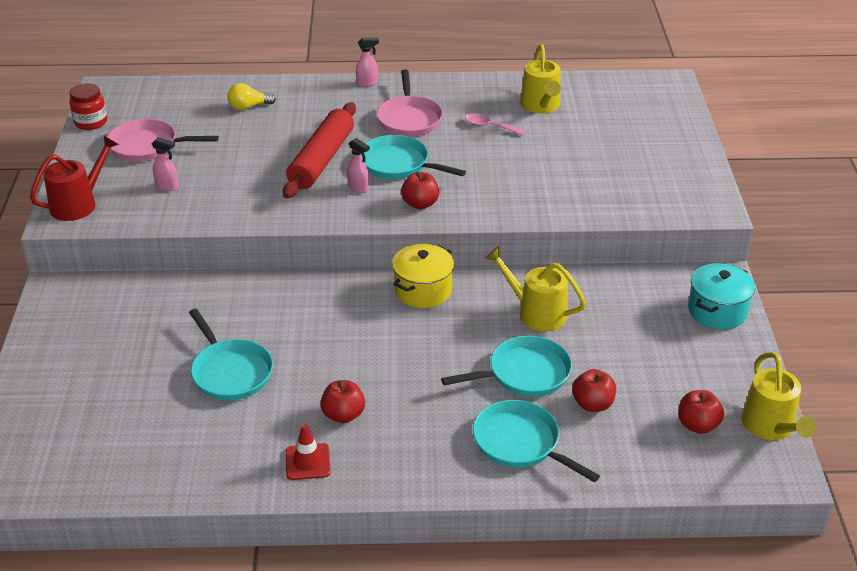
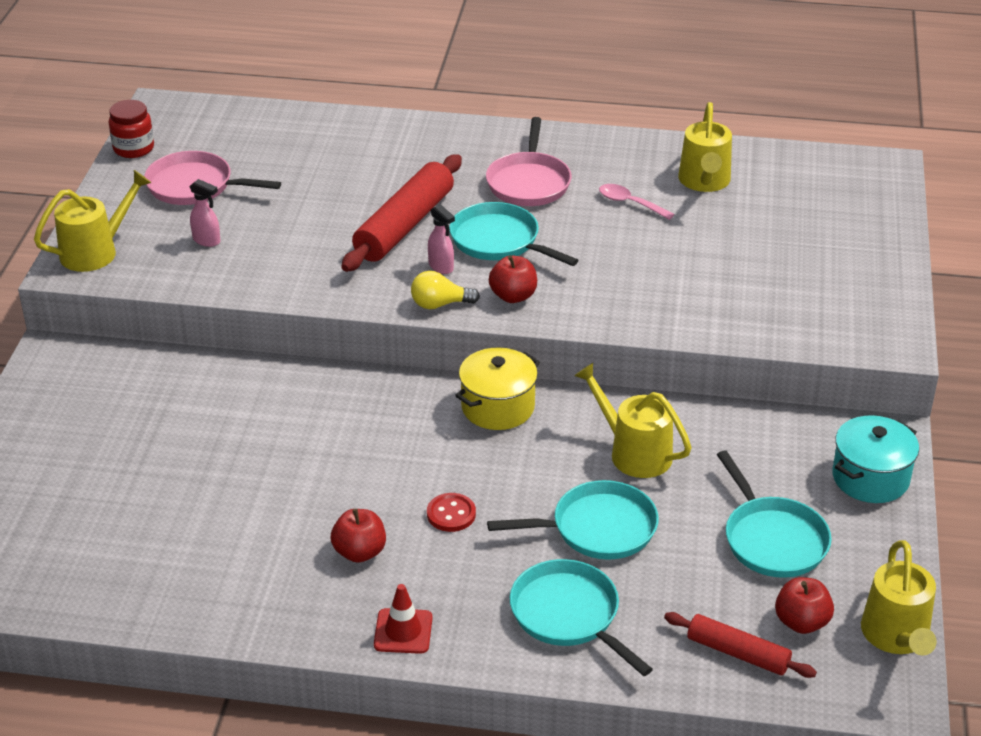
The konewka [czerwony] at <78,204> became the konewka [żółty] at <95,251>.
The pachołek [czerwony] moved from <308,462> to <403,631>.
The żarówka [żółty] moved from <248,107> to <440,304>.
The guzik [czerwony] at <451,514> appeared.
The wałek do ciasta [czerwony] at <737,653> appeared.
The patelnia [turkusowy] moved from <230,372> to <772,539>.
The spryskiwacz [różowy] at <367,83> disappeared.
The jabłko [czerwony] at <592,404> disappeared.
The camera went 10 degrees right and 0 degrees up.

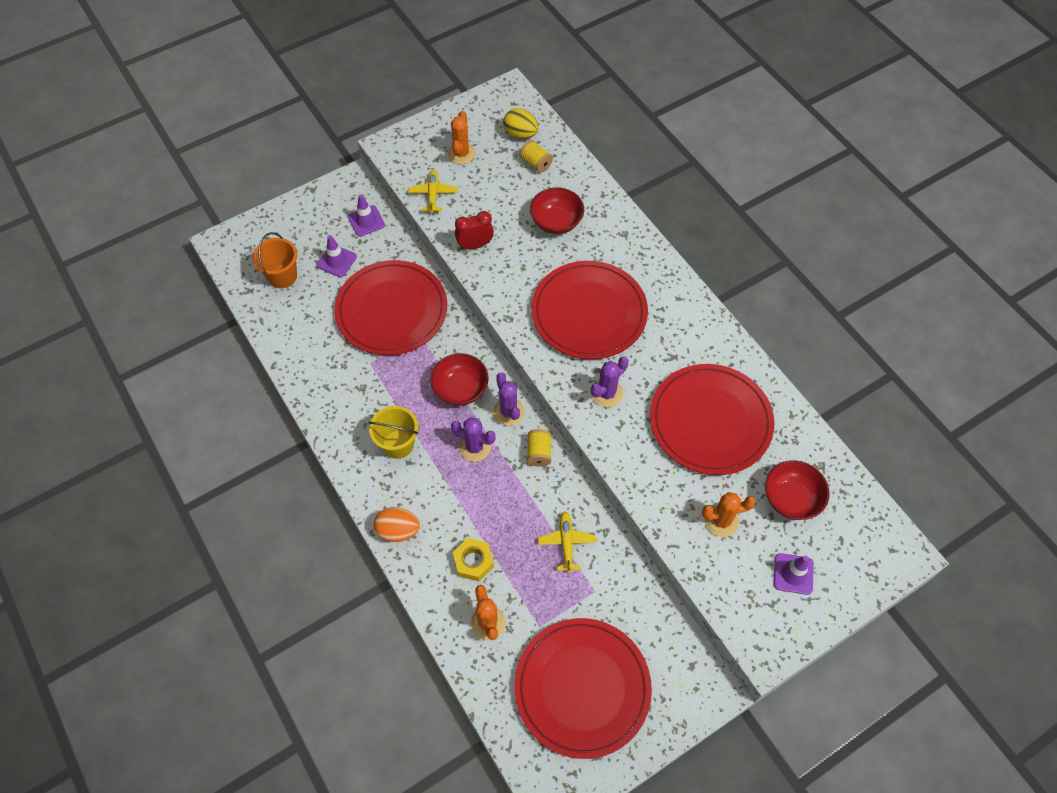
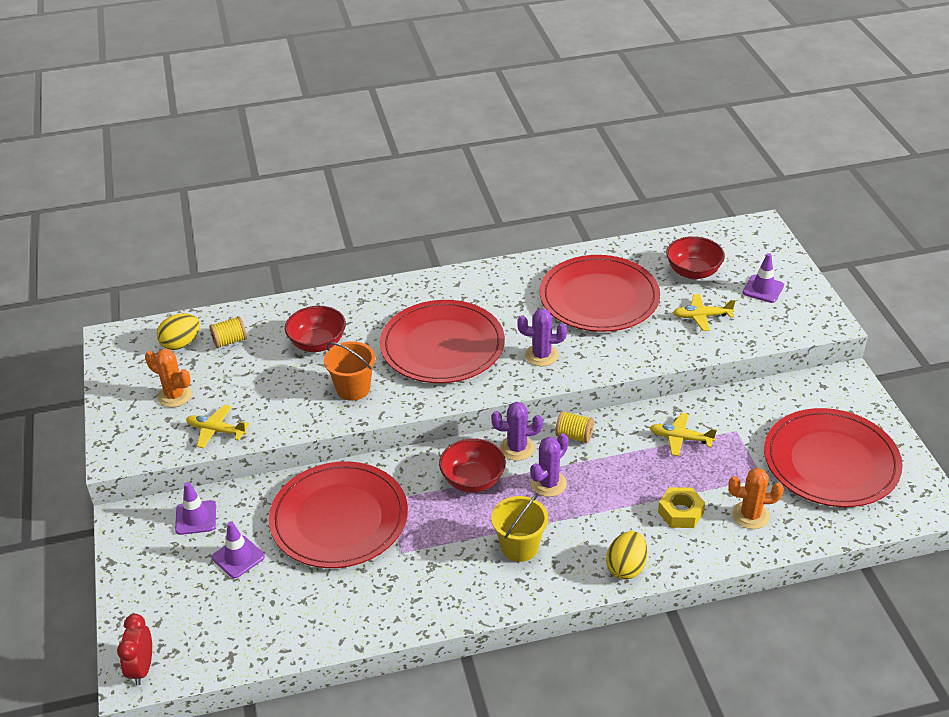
The budzik [czerwony] moved from <475,245> to <142,668>.
The wiadro [pomarańczowy] moved from <282,276> to <353,389>.
The kaktus [fioletowy] at <606,393> turned 60 degrees counterclockwise.
The jajko [pomarańczowy] at <398,530> became the jajko [żółty] at <626,567>.
The kaktus [pomarańczowy] at <721,521> was replaced by the samolot [żółty] at <701,316>.
The camera went 70 degrees left and 20 degrees down.

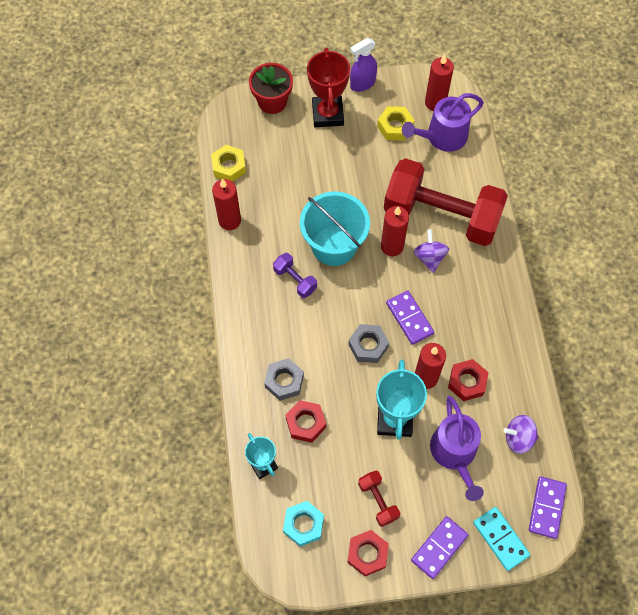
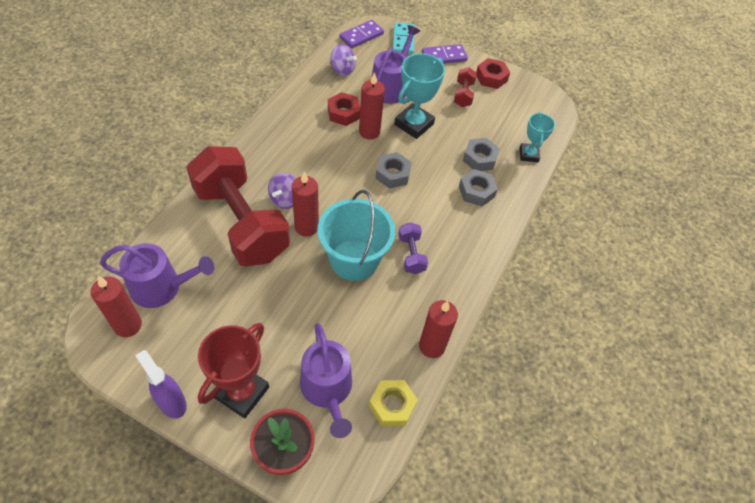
The spryskiwacz [fioletowy] at <362,84> turned 135 degrees counterclockwise.
The konewka [fioletowy] at <327,389> appeared.
The nakrętka [czerwony] at <306,423> became the nakrętka [szary] at <479,158>.
The nakrętka [turkusowy] at <303,525> disappeared.
The nakrętka [żółty] at <395,127> disappeared.
The kostka domina [fioletowy] at <409,318> disappeared.
The camera went 150 degrees left and 10 degrees down.

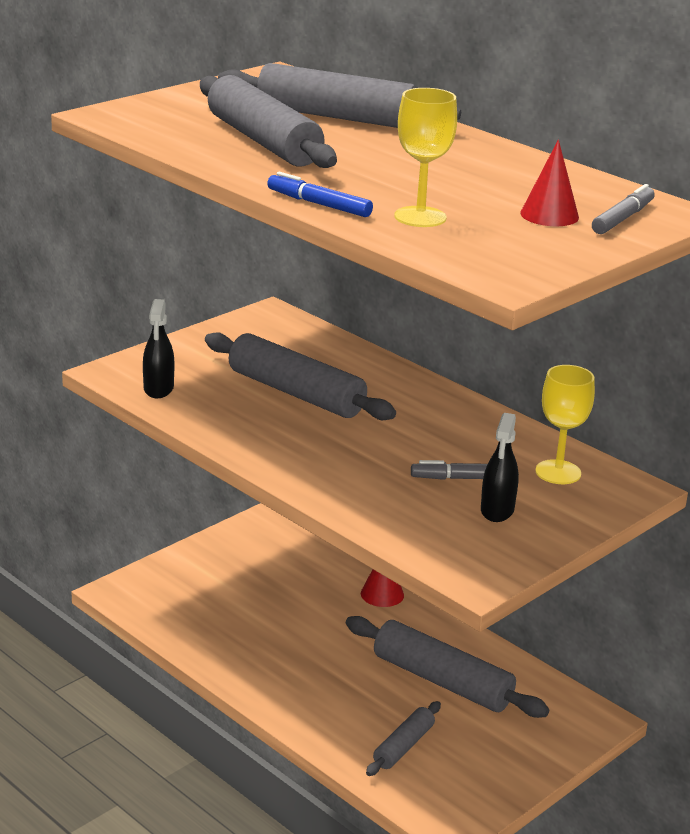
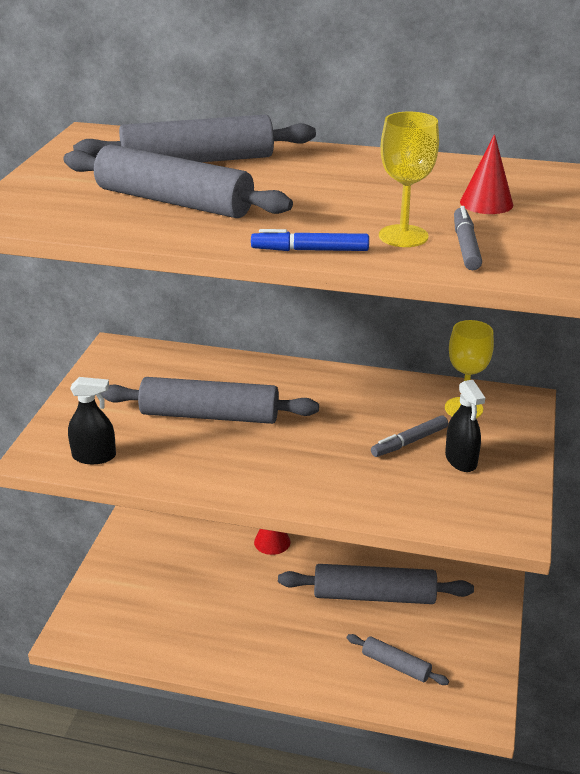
The spryskiwacz [czarny] at <158,389> turned 60 degrees counterclockwise.
The wałek do ciasta [szary] at <403,746> turned 60 degrees counterclockwise.
The flamaster [szary] moved from <622,218> to <465,246>.
The camera went 30 degrees left and 5 degrees up.

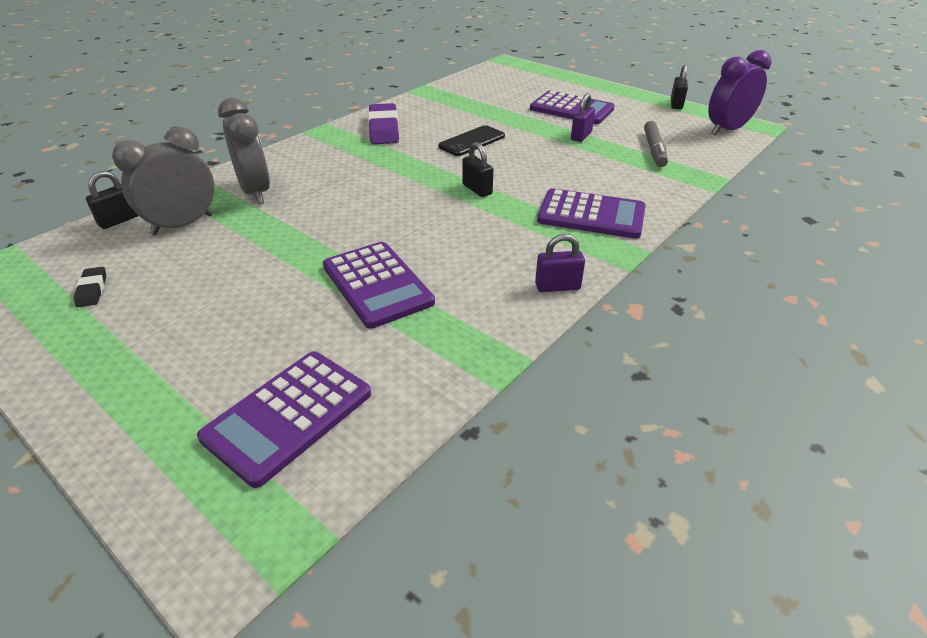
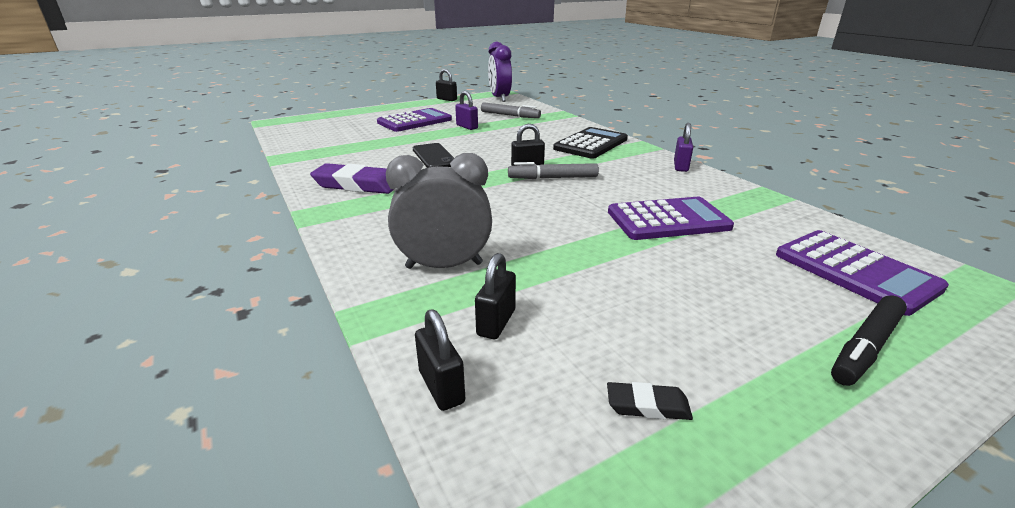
The budzik [szary] at <183,225> was replaced by the kłódka [czarny] at <496,322>.
The flamaster [szary] at <553,178> appeared.
The kalkulator [fioletowy] at <591,215> became the kalkulator [czarny] at <591,144>.
The flamaster [czarny] at <865,347> appeared.
The camera went 70 degrees left and 10 degrees down.

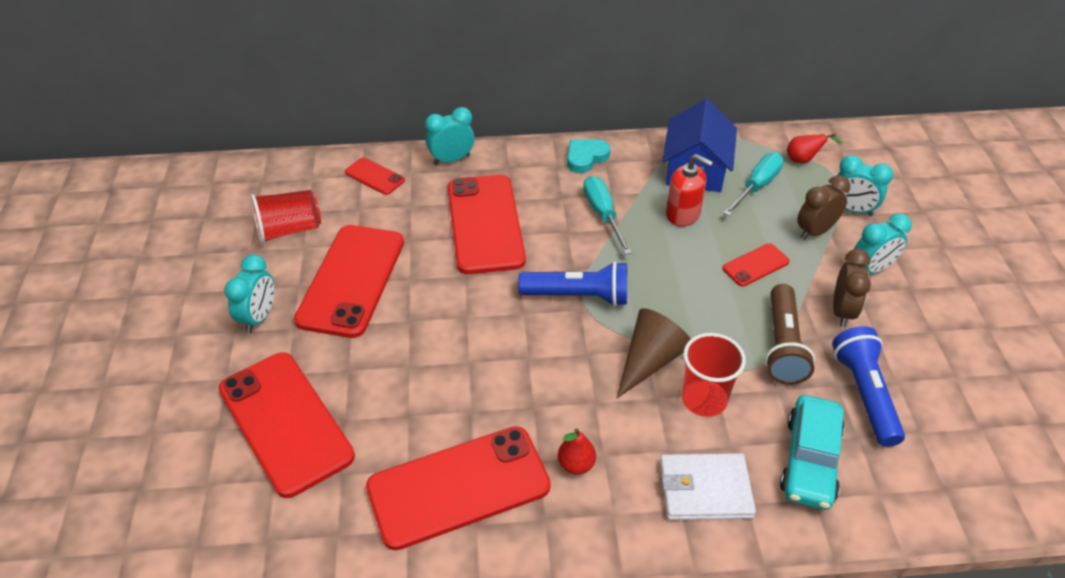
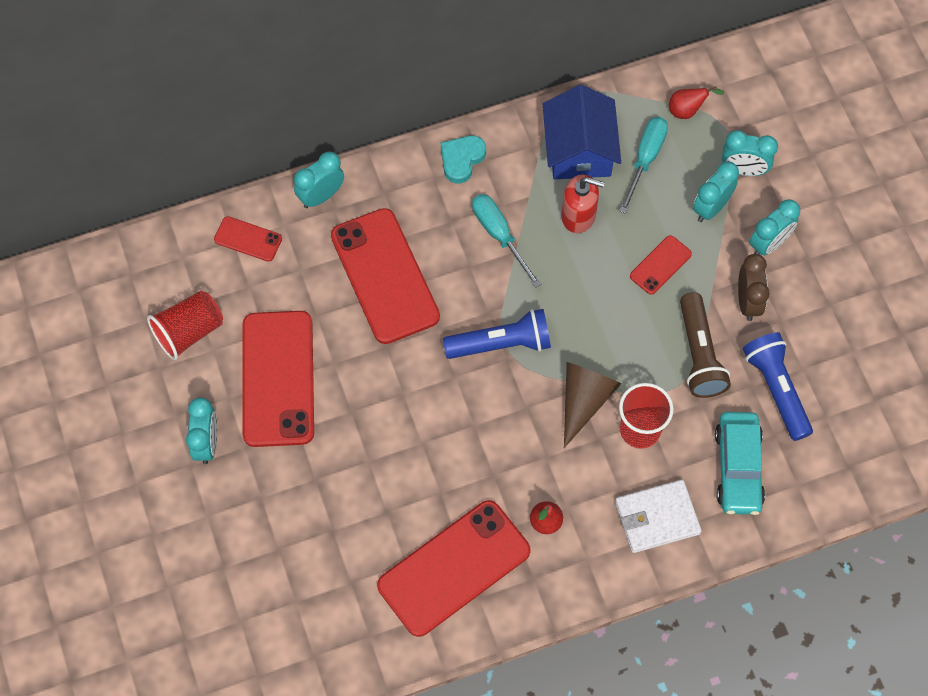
The budzik [brązowy] at <815,231> became the budzik [turkusowy] at <711,208>.
The telefon [czerwony] at <285,422> disappeared.
The camera went 15 degrees left and 20 degrees up.

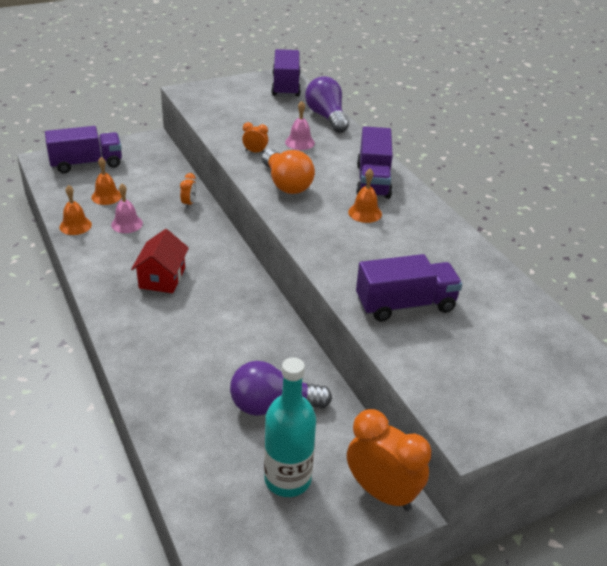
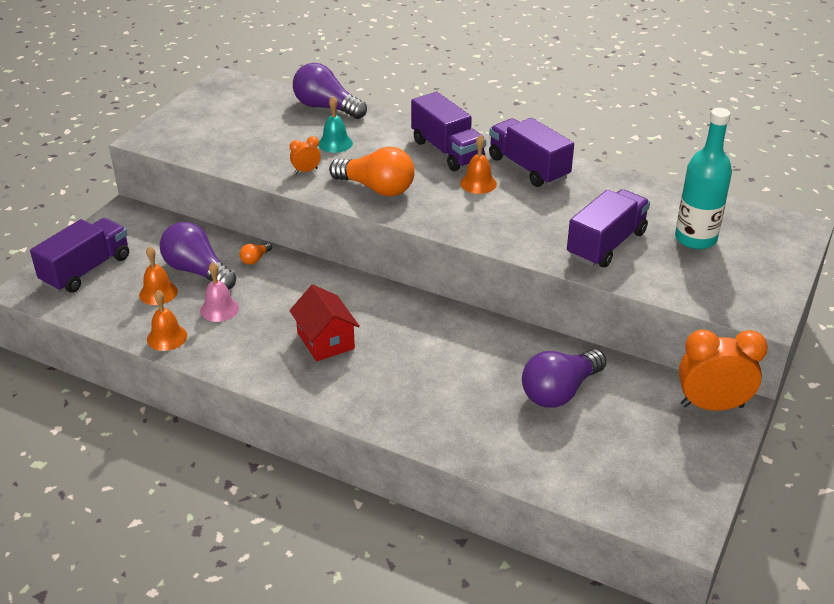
The żarówka [fioletowy] at <197,271> appeared.
The budzik [pomarańczowy] at <189,203> was replaced by the żarówka [pomarańczowy] at <255,259>.
The dzwonek [różowy] at <300,142> became the dzwonek [turkusowy] at <335,143>.
The ciężarówka [fioletowy] moved from <286,86> to <528,168>.
The butelka [turkusowy] moved from <287,479> to <695,239>.
The camera went 35 degrees left and 0 degrees up.

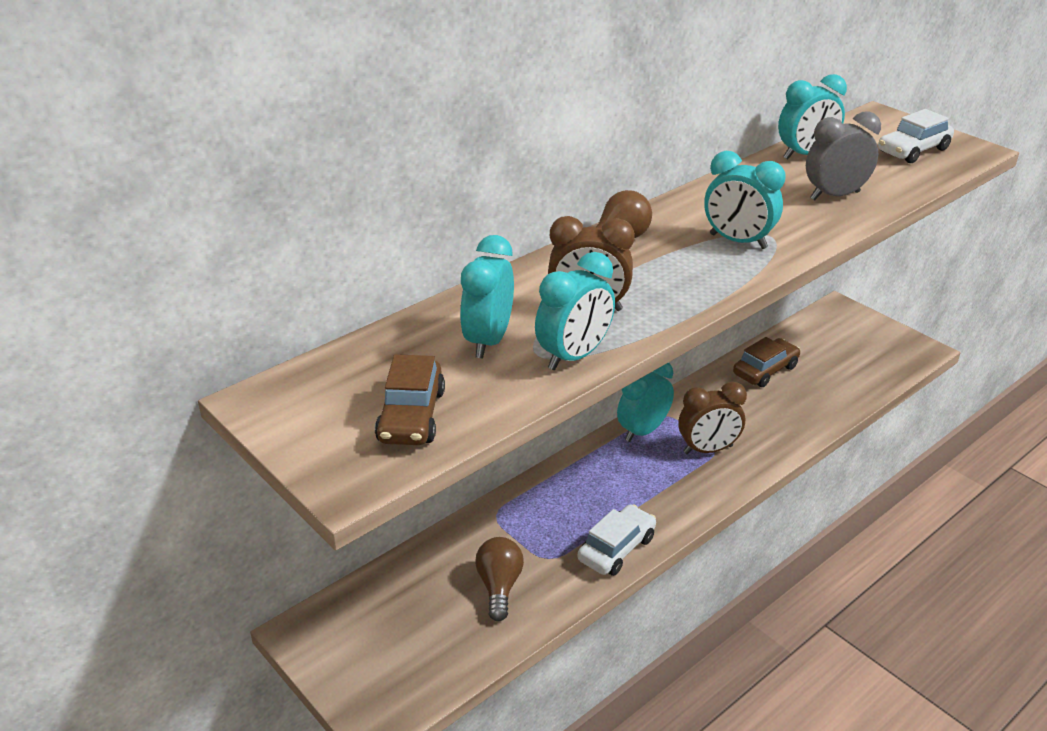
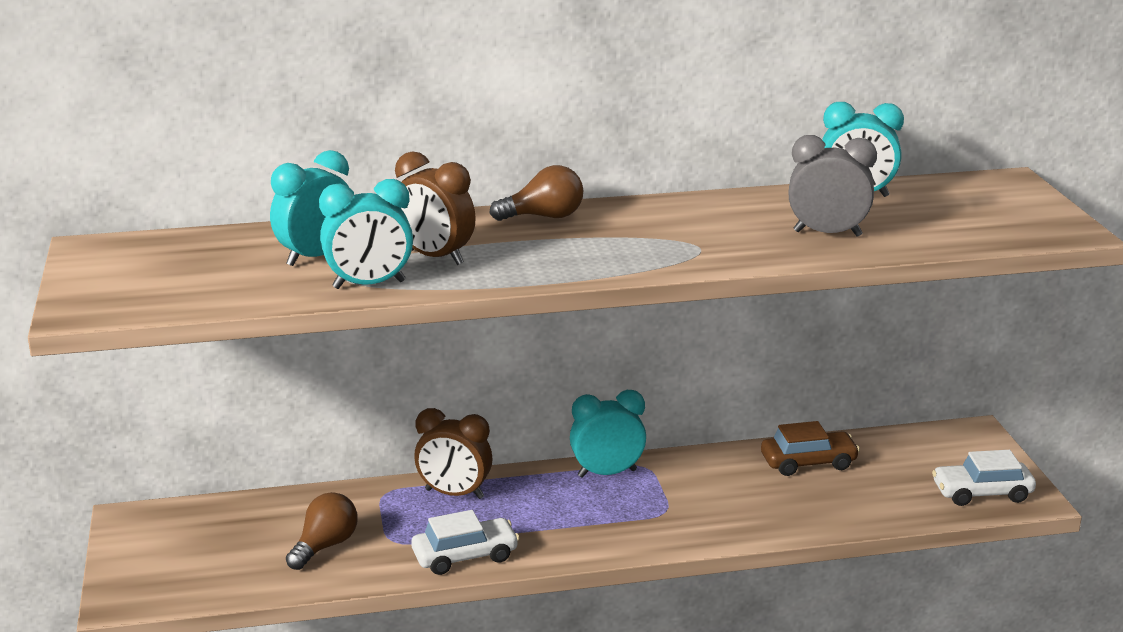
The budzik [brązowy] moved from <708,449> to <454,494>.
The samochód [biały] moved from <913,150> to <982,493>.
The samochód [brązowy] at <411,416> disappeared.
The budzik [turkusowy] at <738,241> disappeared.
The camera went 30 degrees right and 10 degrees down.

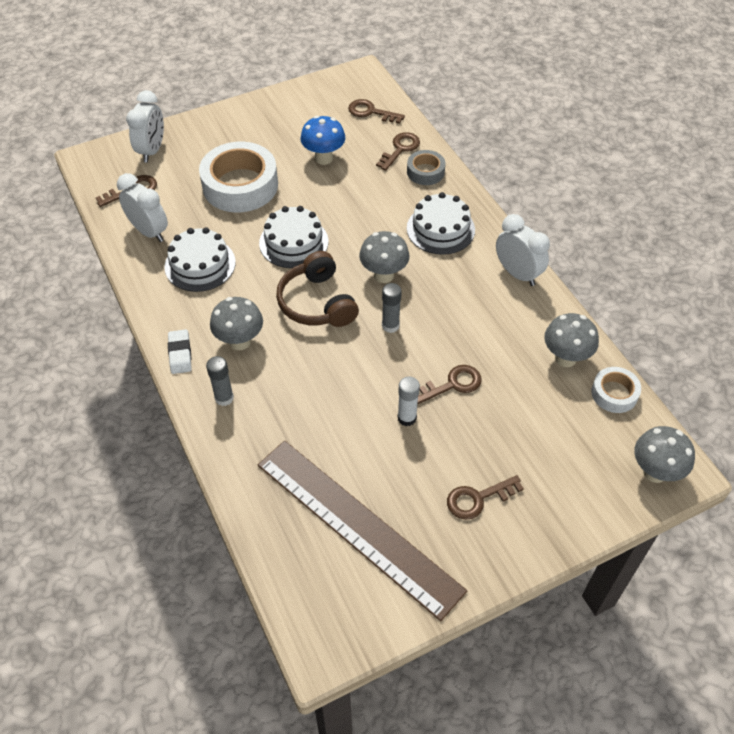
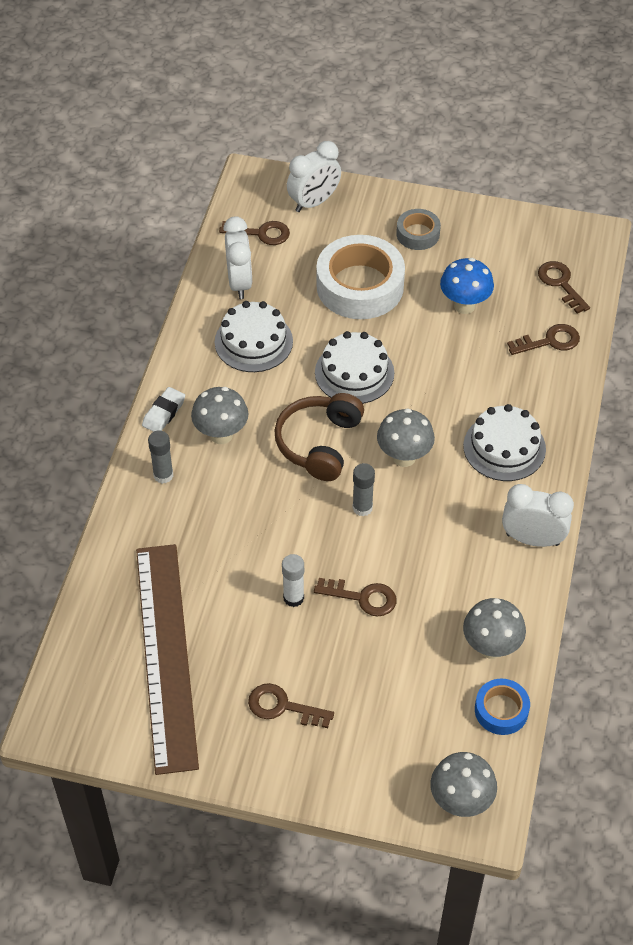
The taśma klejąca [szary] moved from <425,172> to <418,234>.
The taśma klejąca [biały] at <614,393> became the taśma klejąca [niebieski] at <501,710>.
The budzik [biały] at <517,274> turned 75 degrees counterclockwise.
The camera went 40 degrees right and 0 degrees up.

